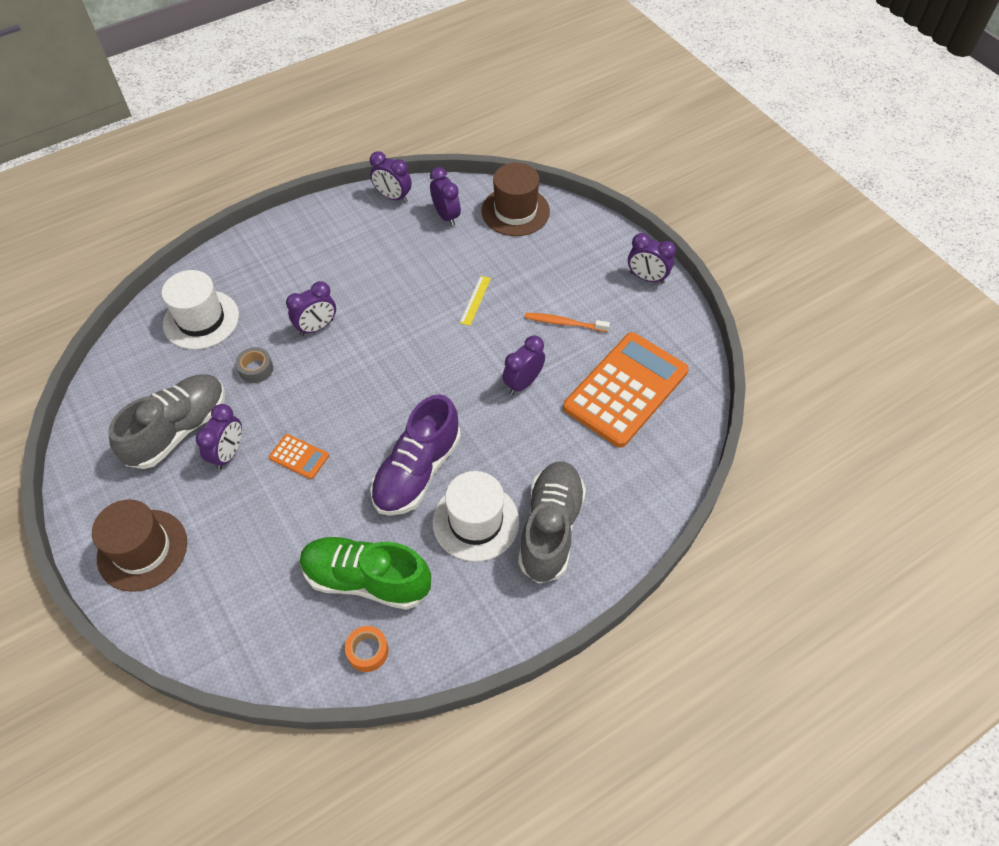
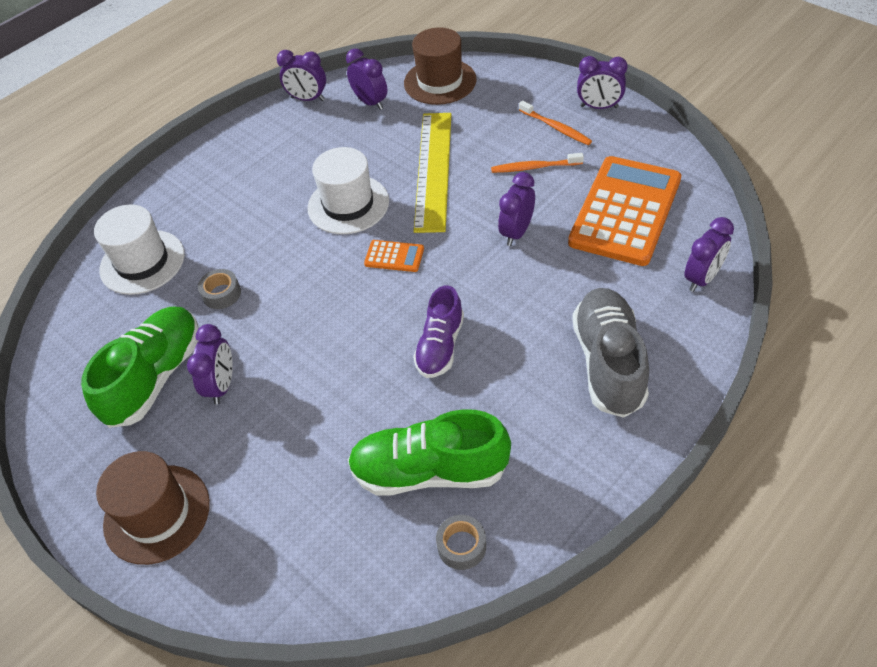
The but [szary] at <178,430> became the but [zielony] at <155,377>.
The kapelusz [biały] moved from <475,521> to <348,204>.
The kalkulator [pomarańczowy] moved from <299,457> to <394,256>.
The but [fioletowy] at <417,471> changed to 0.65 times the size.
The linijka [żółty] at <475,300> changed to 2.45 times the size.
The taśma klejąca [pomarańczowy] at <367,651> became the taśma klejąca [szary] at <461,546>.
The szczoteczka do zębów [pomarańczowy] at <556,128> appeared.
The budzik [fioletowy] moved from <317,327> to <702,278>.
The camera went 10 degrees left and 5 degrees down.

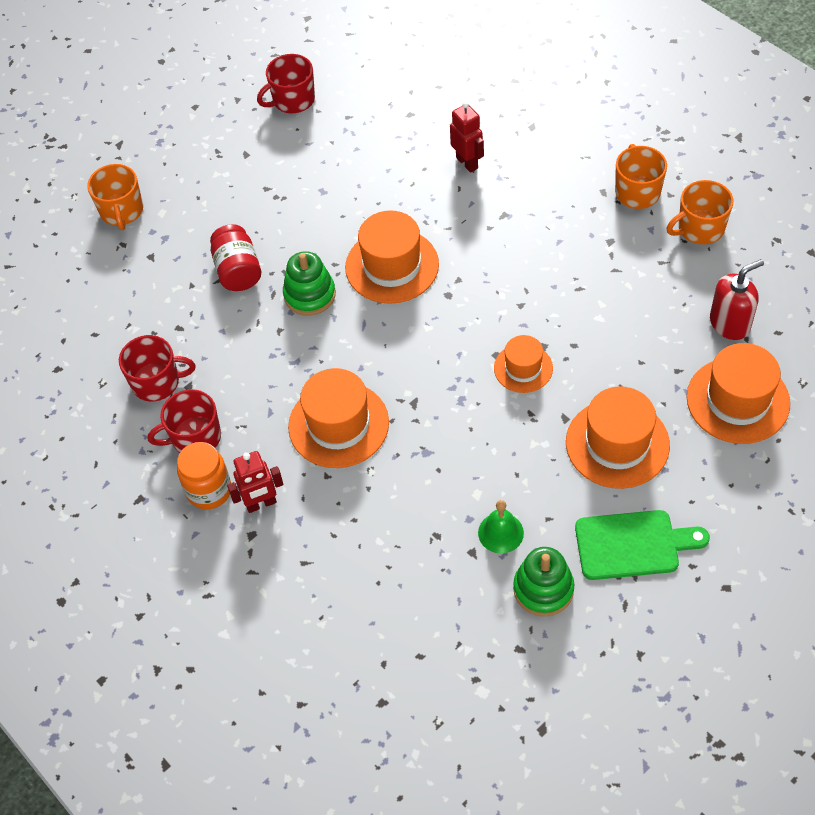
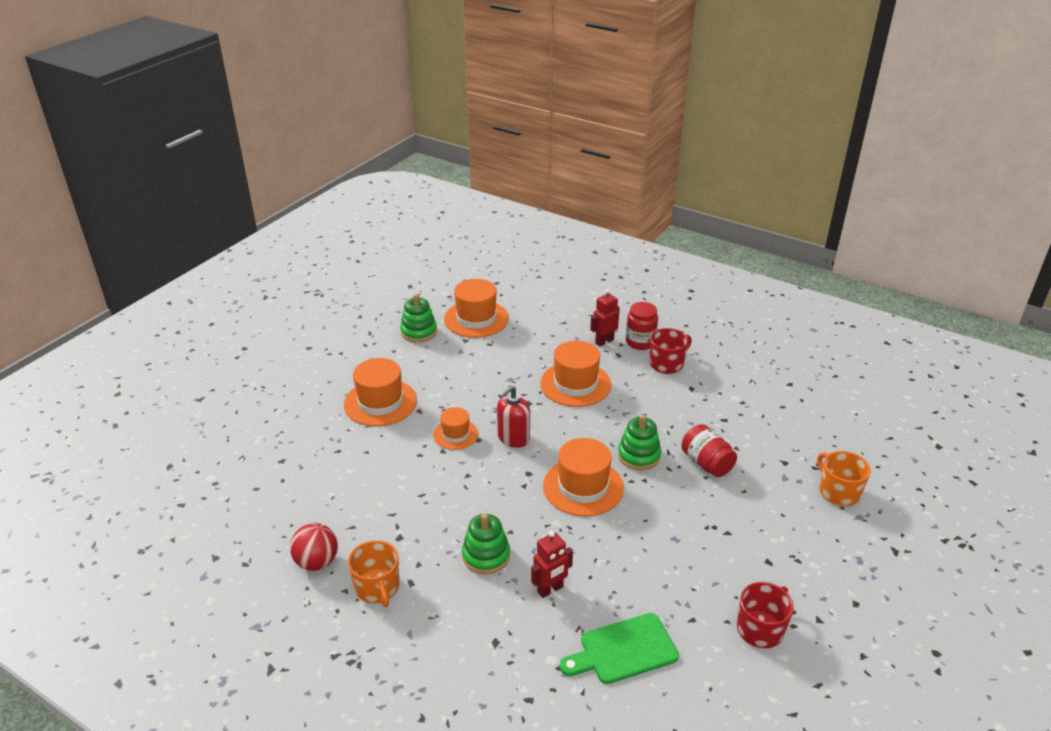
The kubek [pomarańczowy] at <700,228> was replaced by the piłka [czerwony] at <317,562>.
The kapelusz [pomarańczowy] moved from <737,400> to <476,319>.
The zabawka nakładanka [zielony] at <486,556> appeared.
The dozownik mydła [czerwony] moved from <730,323> to <513,438>.
The robot [czerwony] at <467,163> turned 75 degrees counterclockwise.
The deska do krojenia [zielony] moved from <633,545> to <623,650>.
The słoik [pomarańczowy] at <209,490> became the słoik [czerwony] at <640,342>.
The kubek [czerwony] at <157,382> disappeared.
The dzwonek [zielony] at <500,532> disappeared.
The camera went 160 degrees right and 20 degrees down.

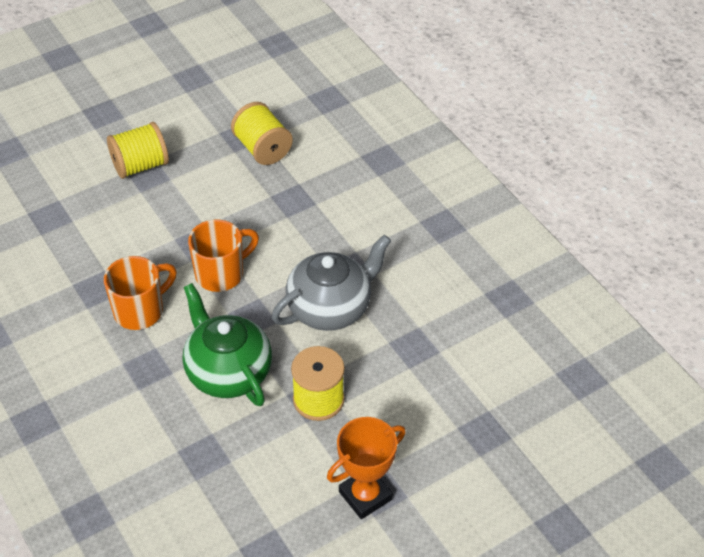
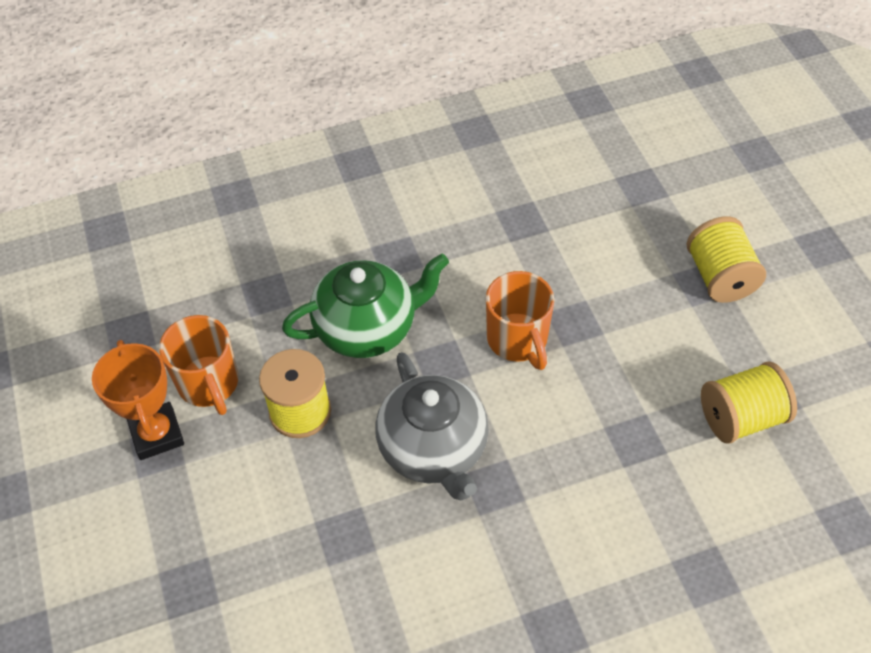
The kubek [pomarańczowy] moved from <140,310> to <209,384>.
The camera went 105 degrees right and 5 degrees up.

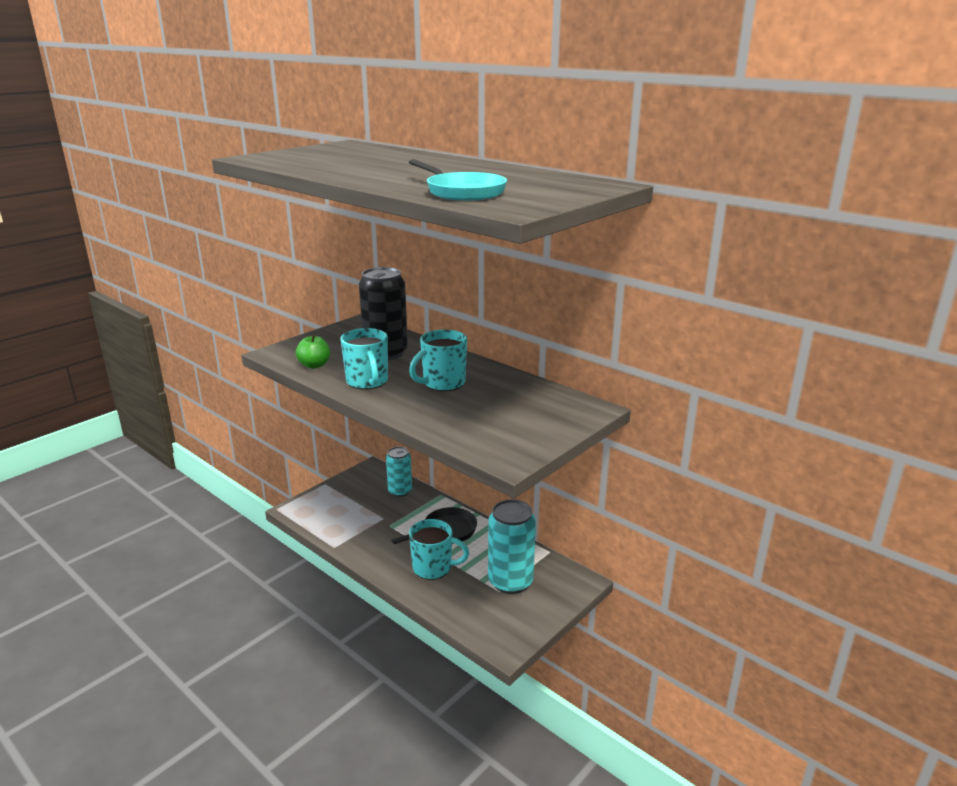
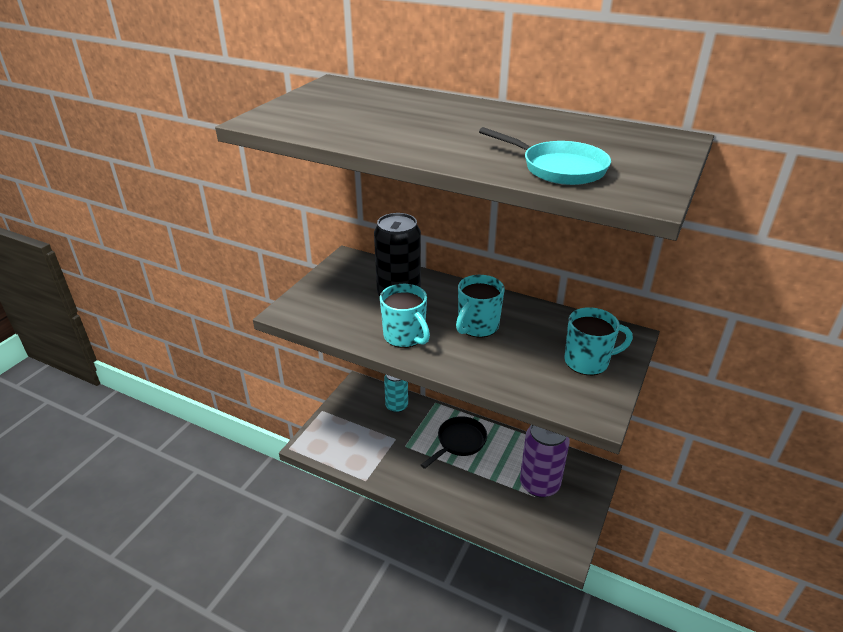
The puszka [turkusowy] at <510,581> became the puszka [fioletowy] at <539,484>.
The kubek [turkusowy] moved from <433,568> to <588,362>.
The jabłko [zielony] at <314,365> disappeared.
The camera went 15 degrees left and 10 degrees up.

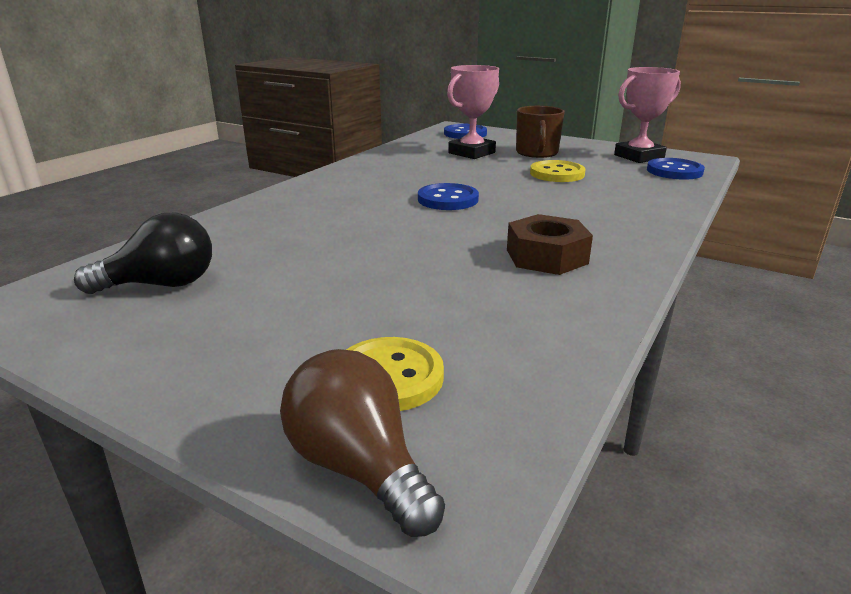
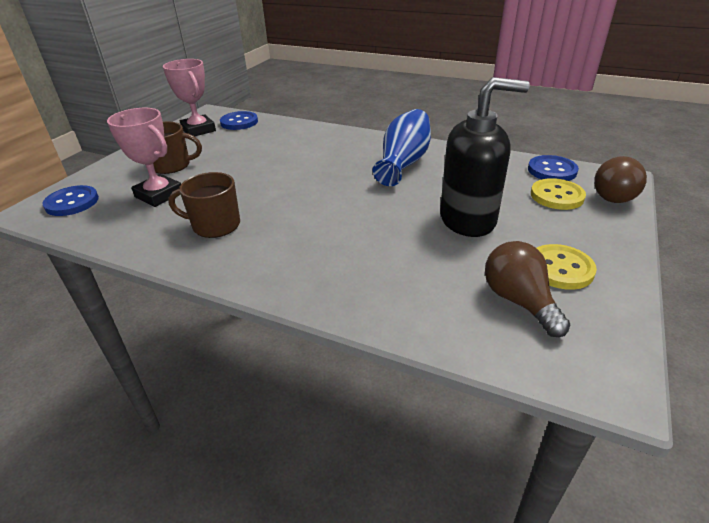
The kubek [brązowy] at <215,225> appeared.
The nakrętka [brązowy] at <546,256> was replaced by the wazon [niebieski] at <403,163>.
The dozownik mydła [czarny] at <468,220> appeared.
The żarówka [czarny] at <161,285> became the żarówka [brązowy] at <519,301>.
The guzik [niebieski] moved from <448,199> to <552,170>.
The guzik [żółty] moved from <557,174> to <560,268>.
The camera went 95 degrees left and 10 degrees up.

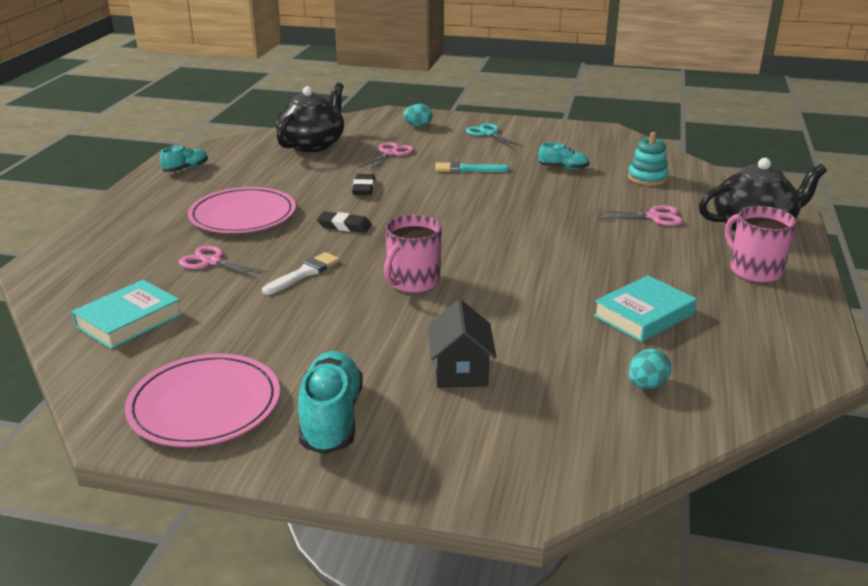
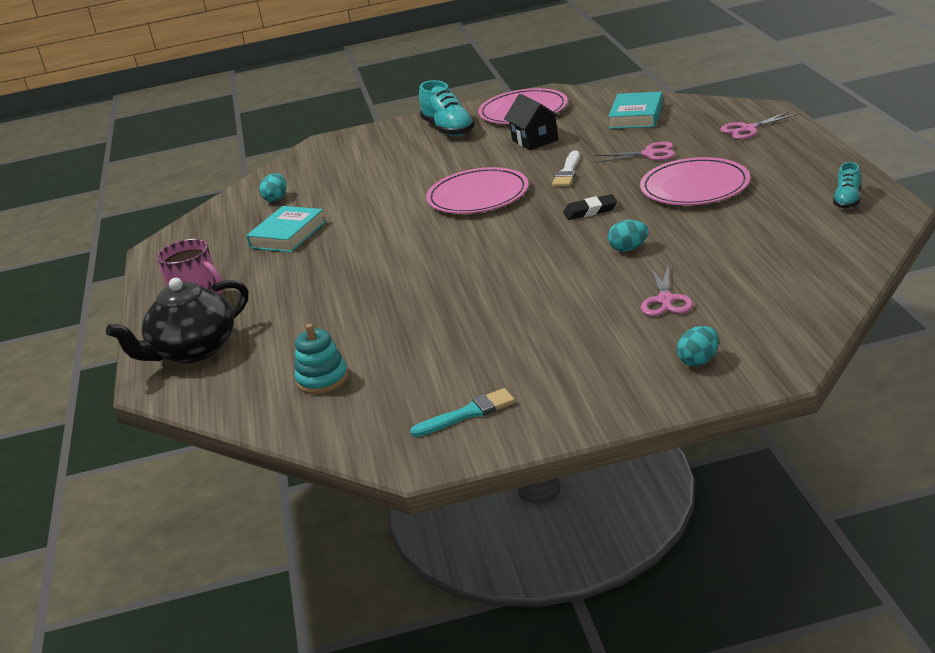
The pędzel [turkusowy] moved from <467,169> to <468,413>.
The kubek [różowy] at <413,282> was replaced by the talerz [różowy] at <478,196>.
The domek [czarny] moved from <460,371> to <535,140>.
The gumka do mazania [czarny] at <363,188> was replaced by the jajko [turkusowy] at <629,249>.
The nożyczki [różowy] moved from <654,217> to <748,129>.
The imbryk [czarny] at <313,144> disappeared.
The nożyczki [turkusowy] at <488,134> disappeared.
The but [turkusowy] at <563,168> disappeared.
The camera went 160 degrees right and 0 degrees up.

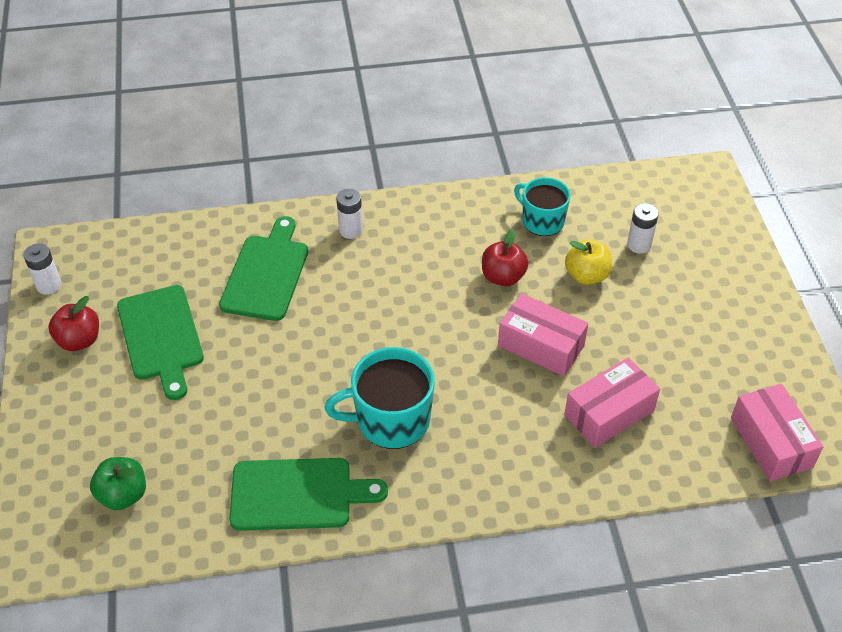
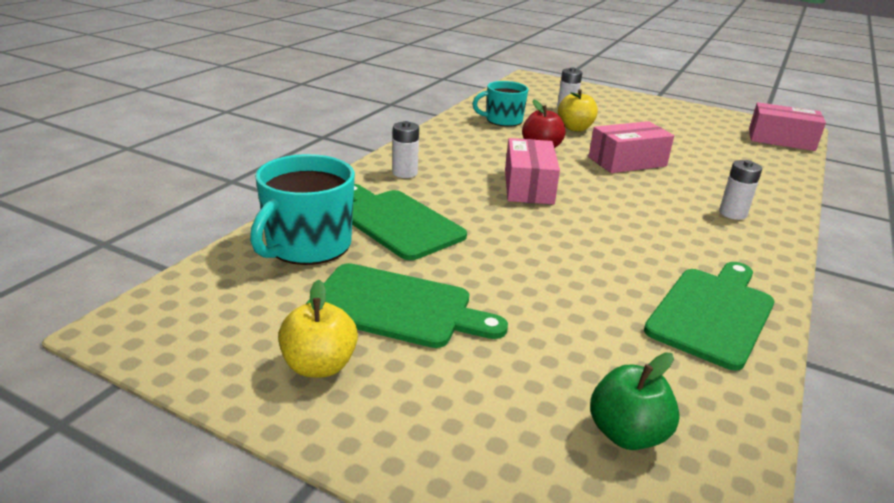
The kubek [turkusowy] moved from <391,420> to <307,245>.
The jabłko [czerwony] at <79,340> became the jabłko [żółty] at <319,366>.
The pudełko [różowy] moved from <609,413> to <528,186>.
The bateria [biały] moved from <48,285> to <732,213>.
The camera went 55 degrees left and 20 degrees down.

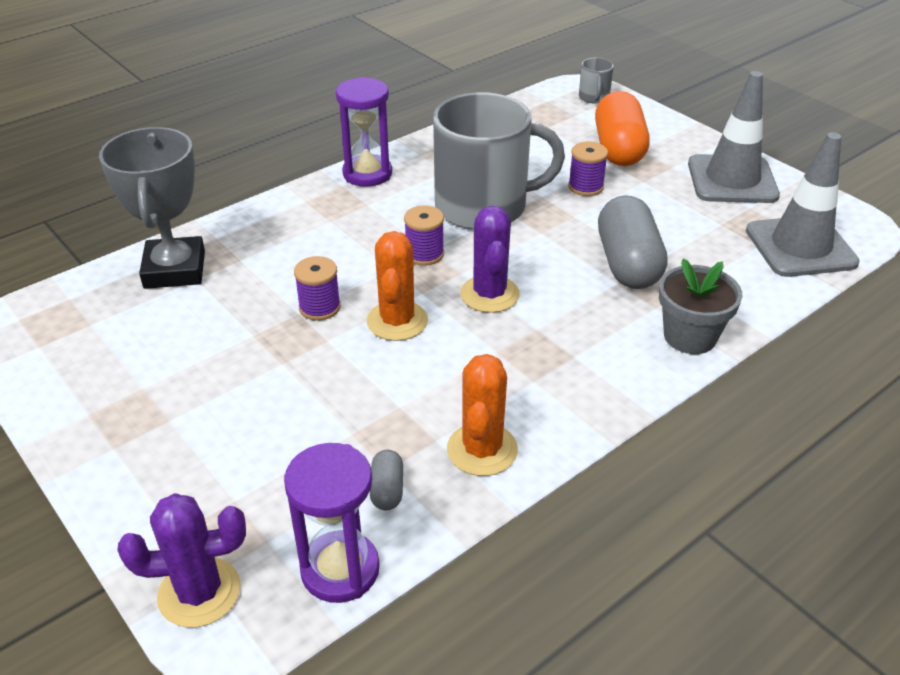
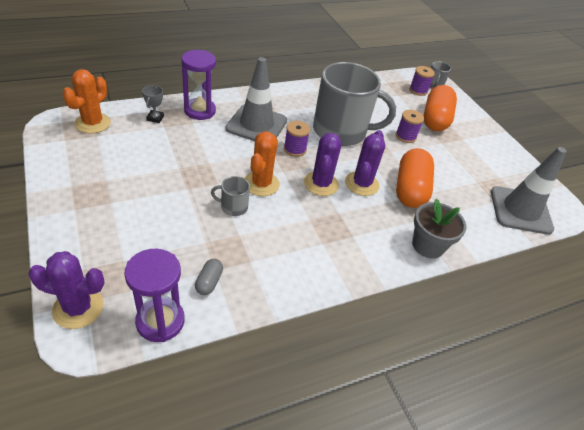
The kaktus [pomarańczowy] moved from <482,450> to <93,123>.
The puchar [szary] at <174,270> changed to 0.41 times the size.
The klepsydra [fioletowy] moved from <367,174> to <200,111>.
The kubek [szary] at <233,207> appeared.
The pachołek [szary] moved from <732,180> to <256,124>.
The kaktus [fioletowy] at <361,184> appeared.
The kapsułka [szary] at <628,263> became the kapsułka [pomarańczowy] at <410,189>.
The szpulka [fioletowy] moved from <319,307> to <418,90>.
The camera went 10 degrees right and 5 degrees up.

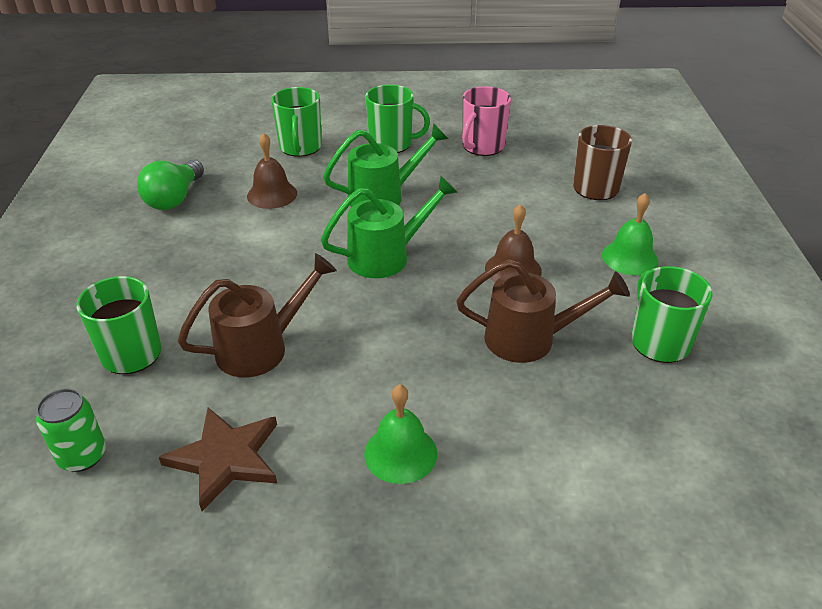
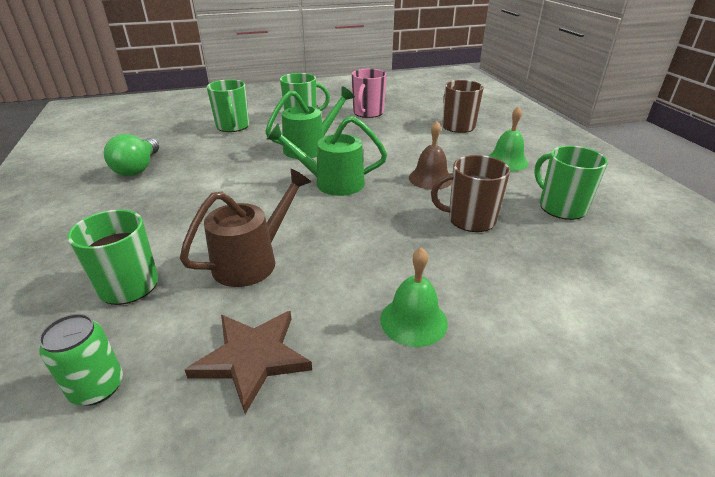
The konewka [zielony] at <387,256> turned 135 degrees counterclockwise.
The konewka [brązowy] at <531,339> was replaced by the kubek [brązowy] at <470,219>.
The dzwonek [brązowy] at <272,194> disappeared.
The camera went 15 degrees left and 5 degrees down.

